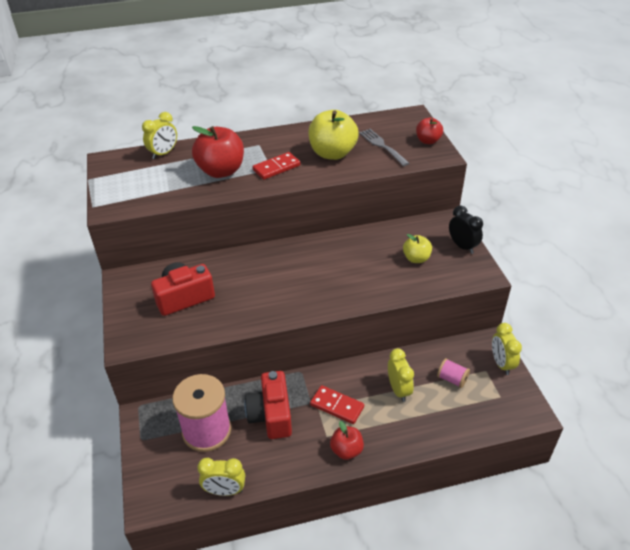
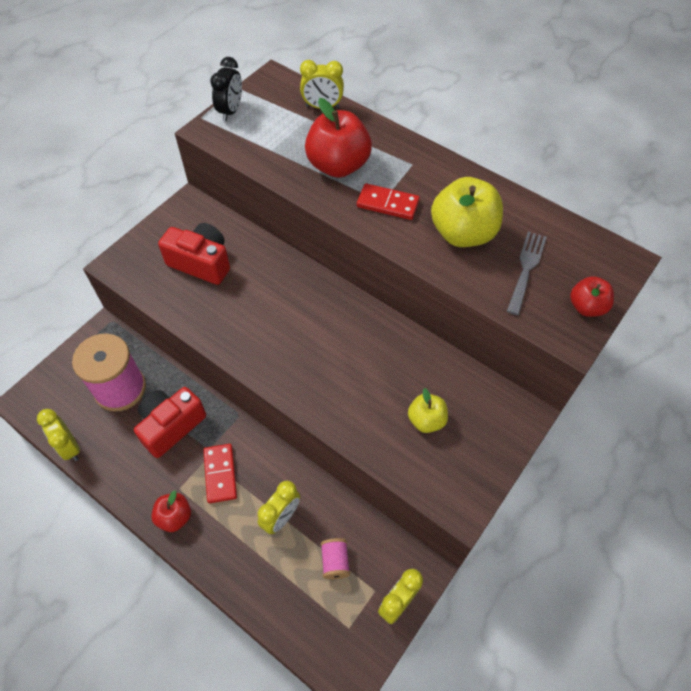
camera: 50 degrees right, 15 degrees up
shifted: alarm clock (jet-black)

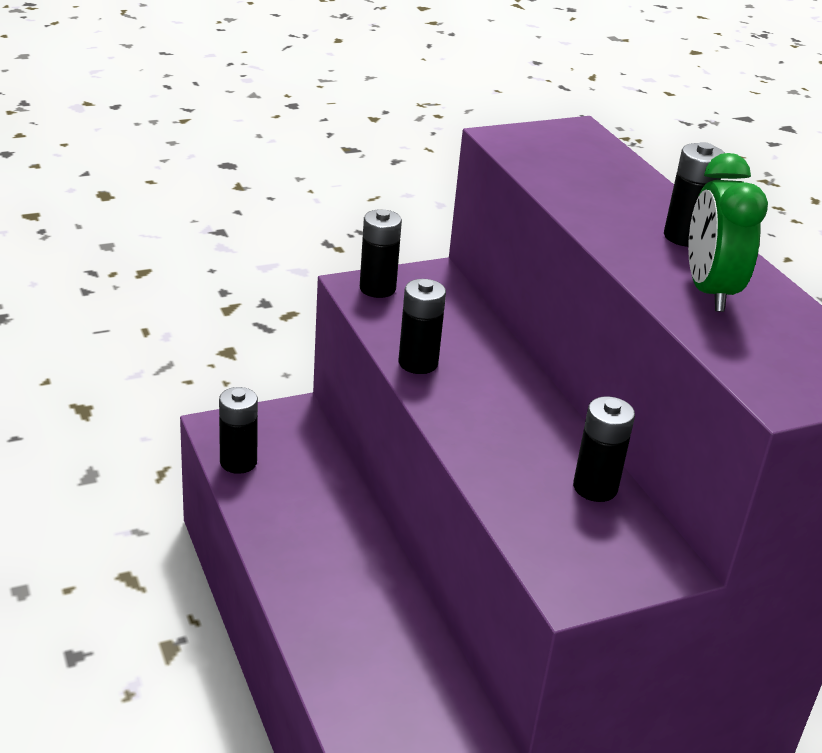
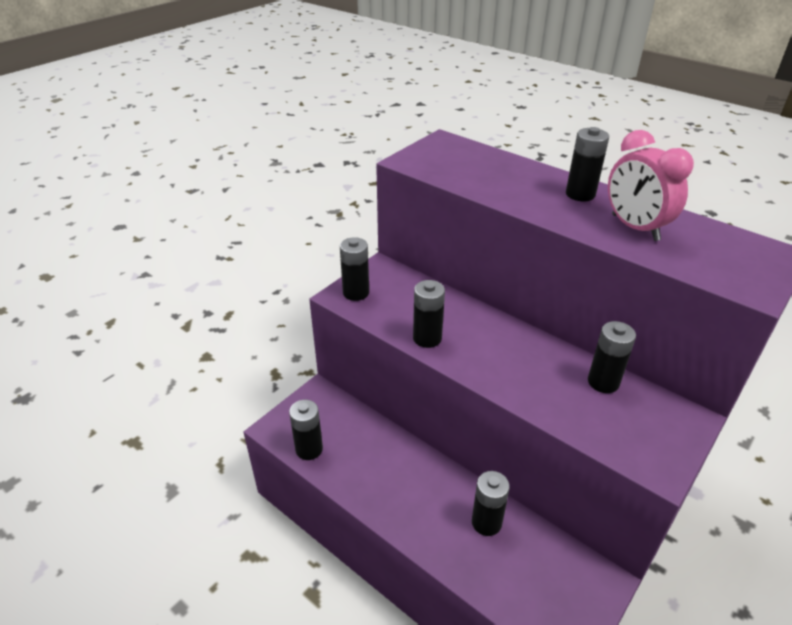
camera: 25 degrees left, 5 degrees up
new: AA battery (jet-black) (no. 4 from left)
repainted: alarm clock (green) to alarm clock (rosy)

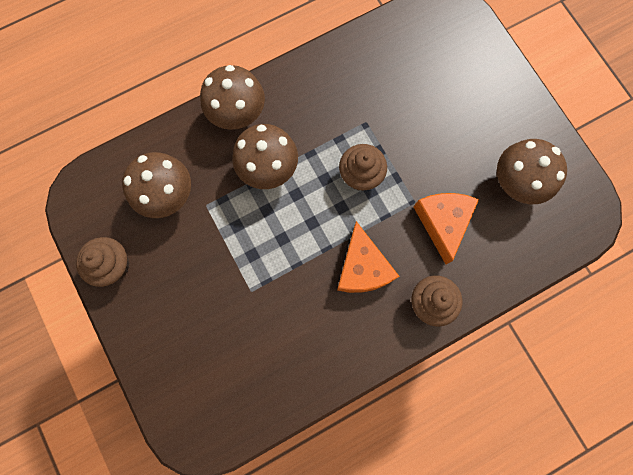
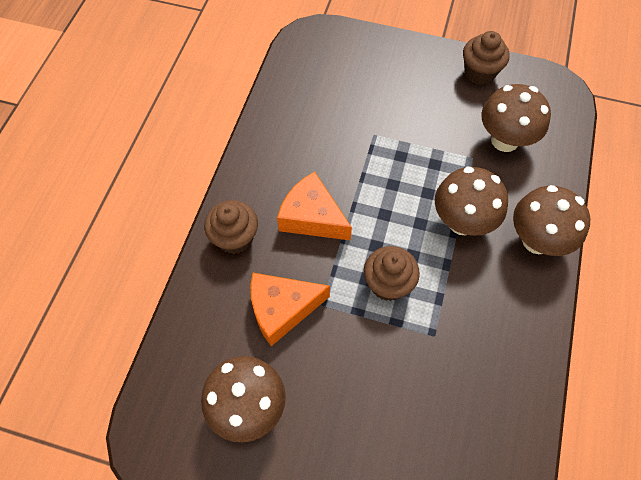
camera: 135 degrees right, 15 degrees down
rotated: cheese (orange-coloured) (no. 2 from left in the first image) 120 degrees clockwise

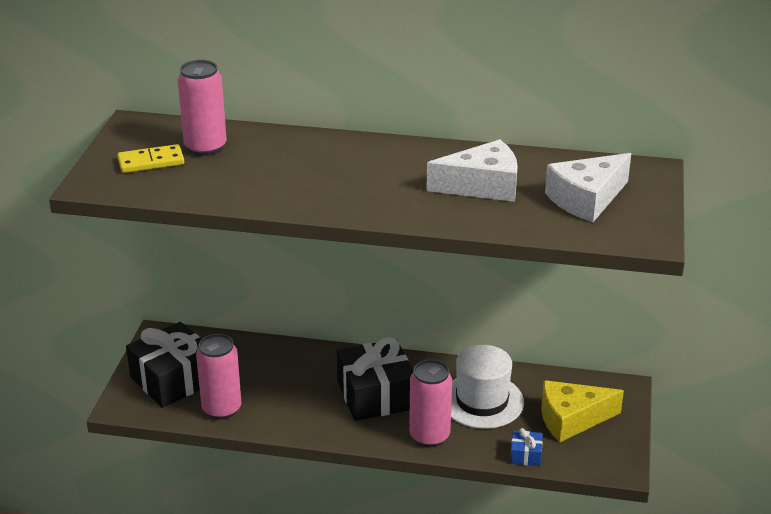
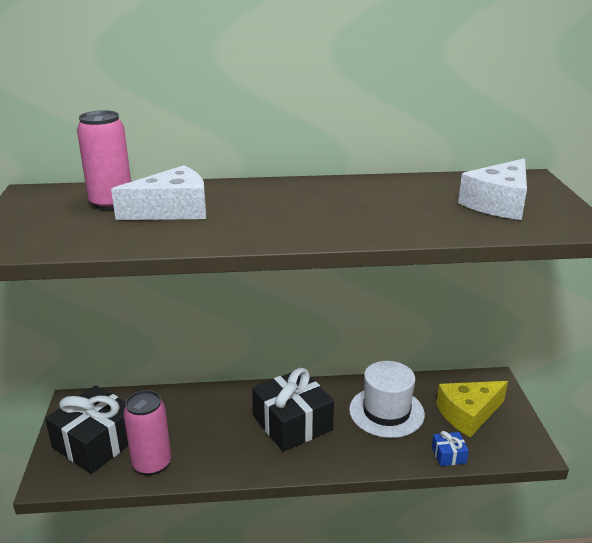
camera: 15 degrees left, 5 degrees down
gone: domino tile (bright yellow); tin (rosy) (no. 3 from left)
shifted: cheese (white) (no. 1 from left)

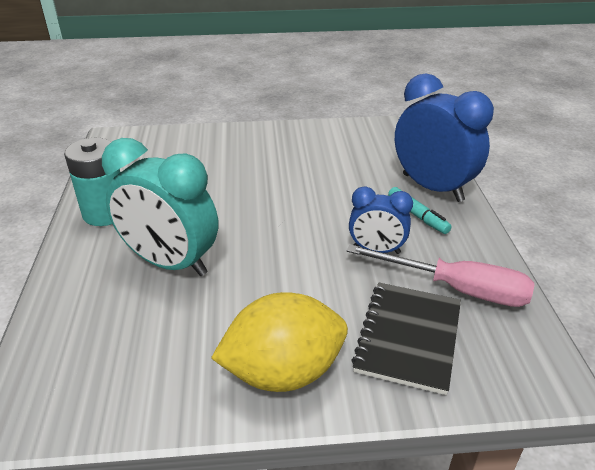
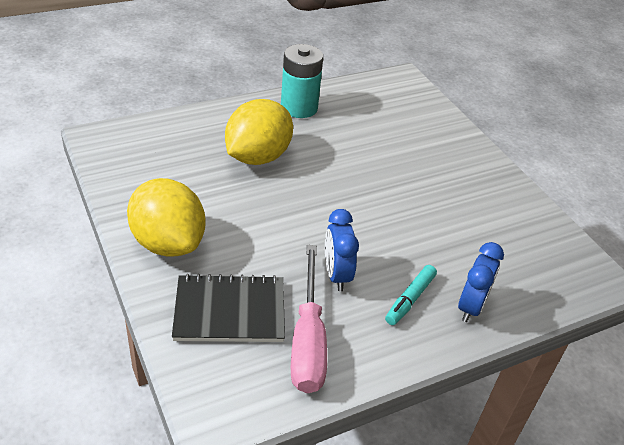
camera: 65 degrees right, 5 degrees up
swapped: alarm clock (turquoise) to citrus fruit (bright yellow) (no. 2 from left)
scaled: alarm clock (cobalt) (no. 2 from left) x0.56

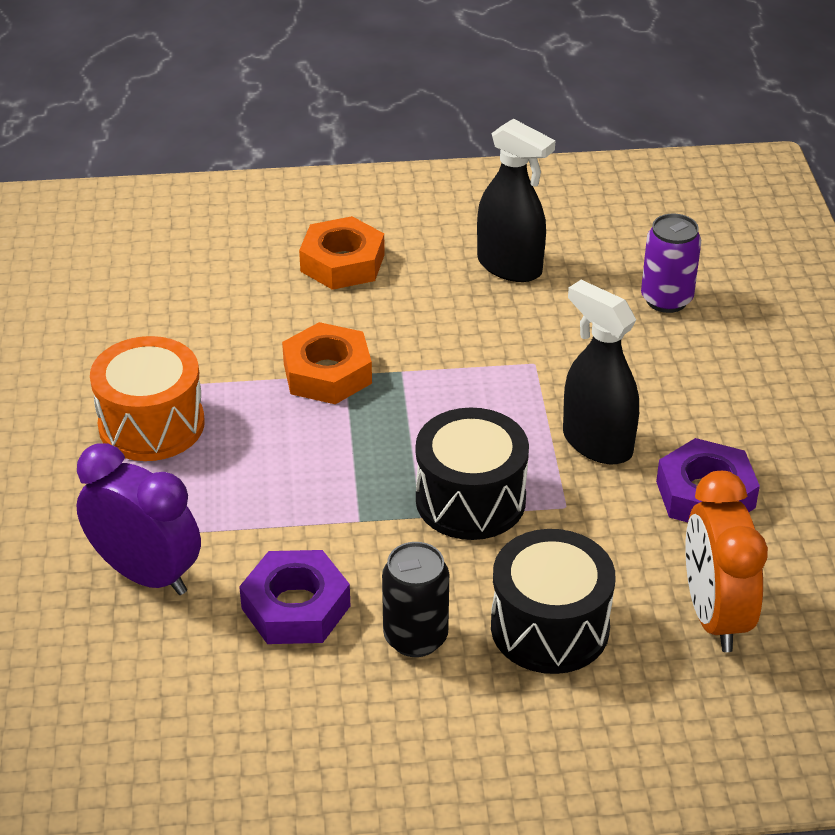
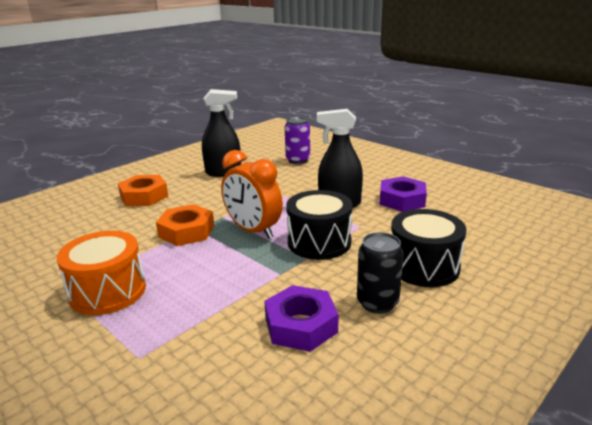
camera: 40 degrees left, 15 degrees down
gone: alarm clock (violet)
shifted: alarm clock (orange-coloured)

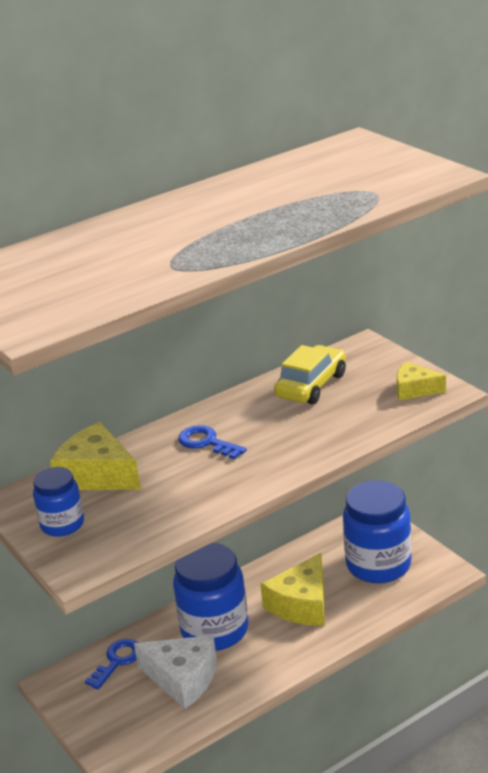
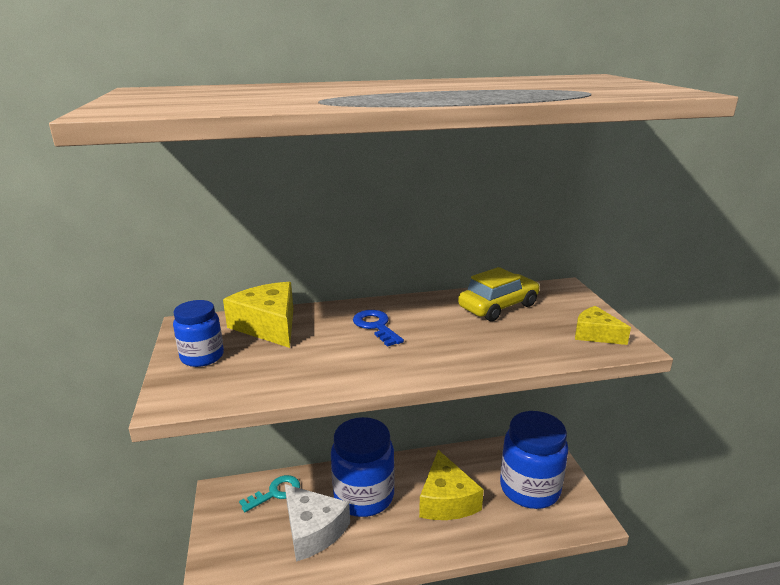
camera: 20 degrees right, 5 degrees down
repainted: door key (cobalt) (no. 1 from left) to door key (turquoise)
rotated: cheese (bright yellow) (no. 2 from left) 60 degrees counterclockwise

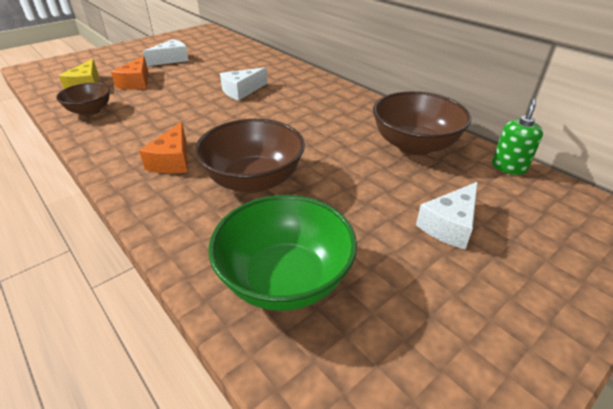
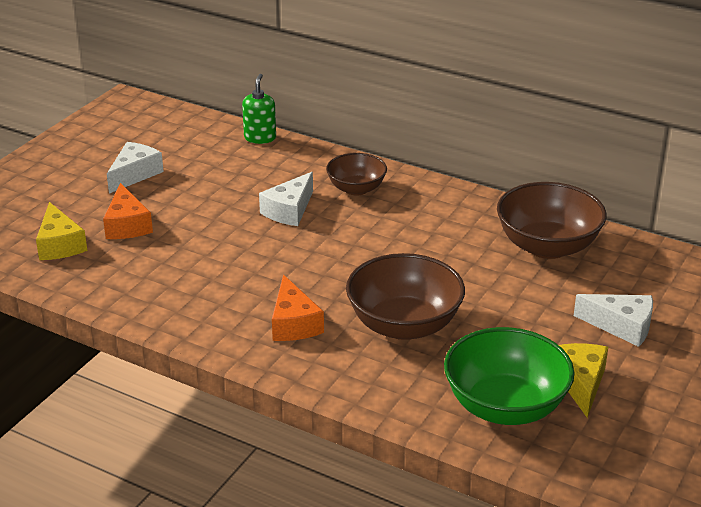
camera: 20 degrees left, 5 degrees down
new: cheese (bright yellow) (no. 2 from left)
shifted: deep dish (dark brown) (no. 1 from left); soap dispenser (green)
rotated: cheese (white) (no. 3 from left) 90 degrees counterclockwise

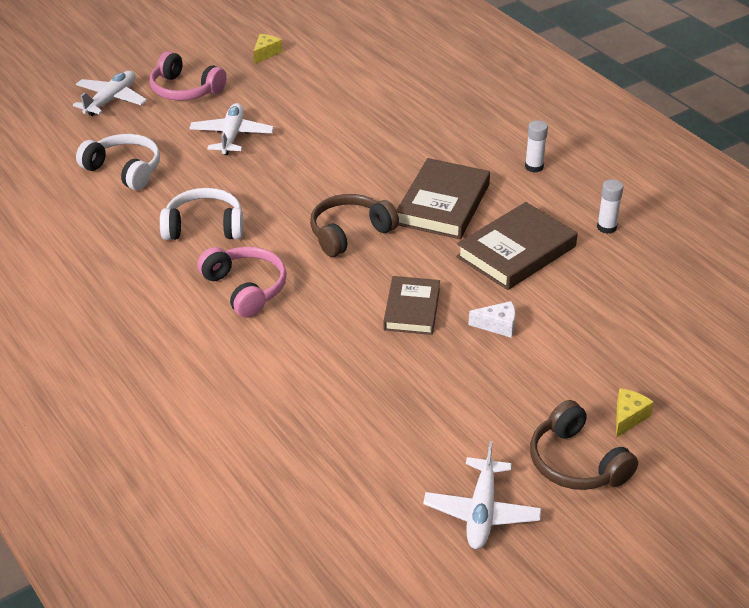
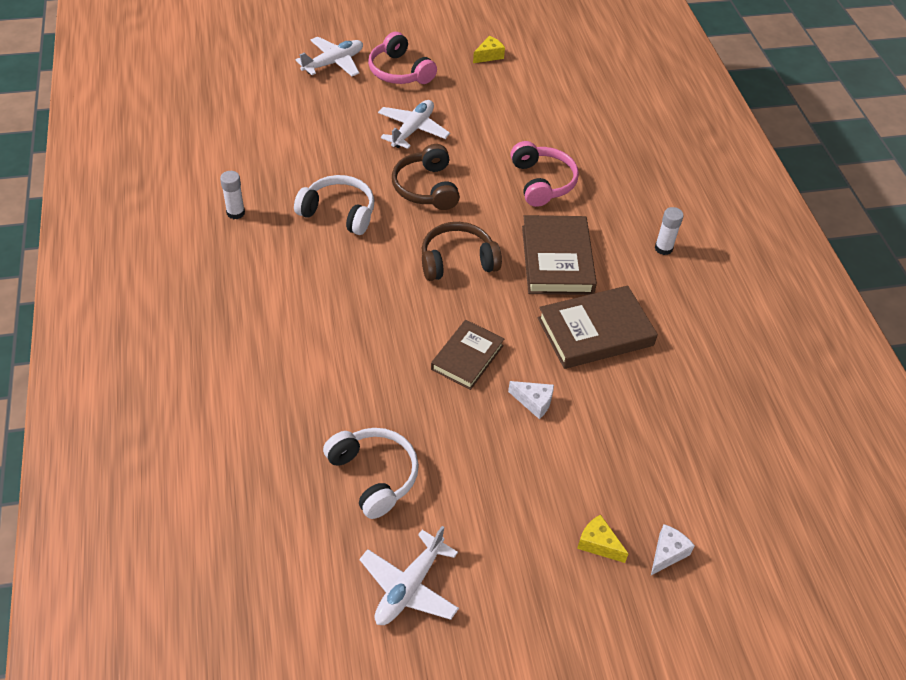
camera: 20 degrees right, 10 degrees up
new: cheese (white) (no. 2 from left)
shifted: over-ear headphones (white) (no. 1 from left in the first image) to over-ear headphones (white) (no. 2 from left); over-ear headphones (rosy) (no. 2 from left); over-ear headphones (dark brown) (no. 2 from left in the first image) to over-ear headphones (dark brown) (no. 1 from left); stick of glue (white) (no. 2 from left in the first image) to stick of glue (white) (no. 1 from left)
rotated: hardcover (dark brown) (no. 2 from left) 45 degrees counterclockwise; cheese (bright yellow) (no. 2 from left) 105 degrees counterclockwise

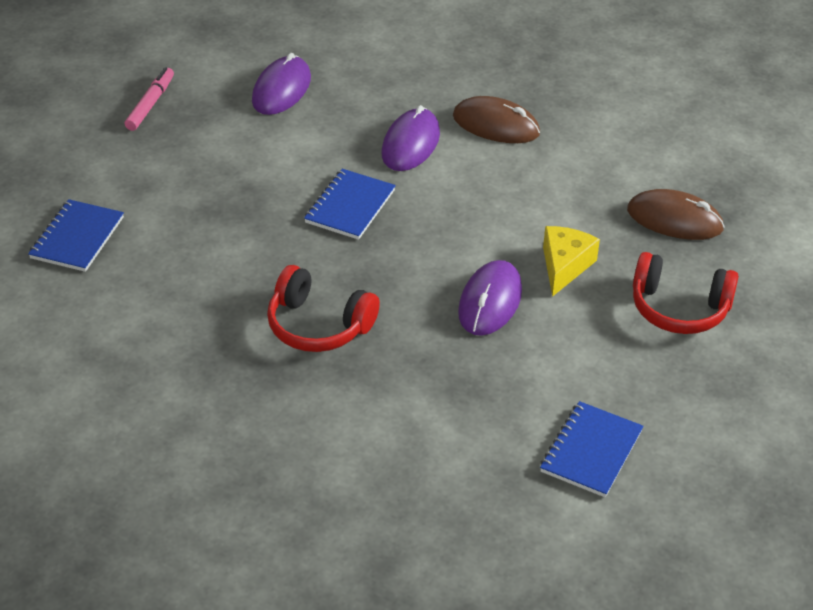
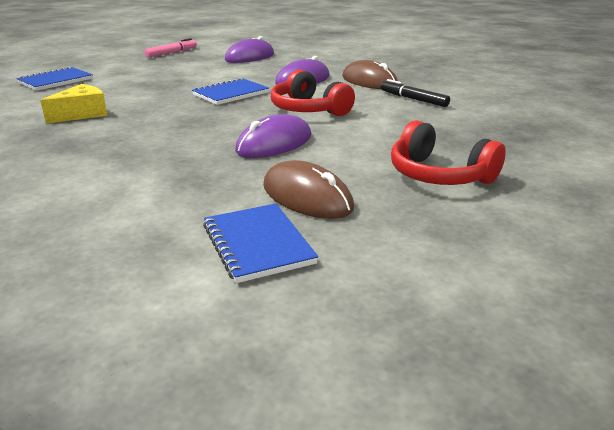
camera: 25 degrees right, 15 degrees down
new: marker pen (jet-black)
shifted: over-ear headphones (red) (no. 1 from left); cheese (bright yellow); mouse (dark brown) (no. 2 from left in the first image) to mouse (dark brown) (no. 1 from left)
rotated: exercise book (cobalt) (no. 3 from left) 75 degrees counterclockwise

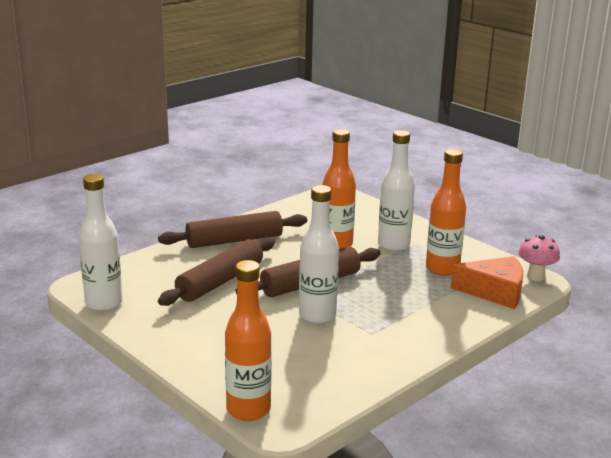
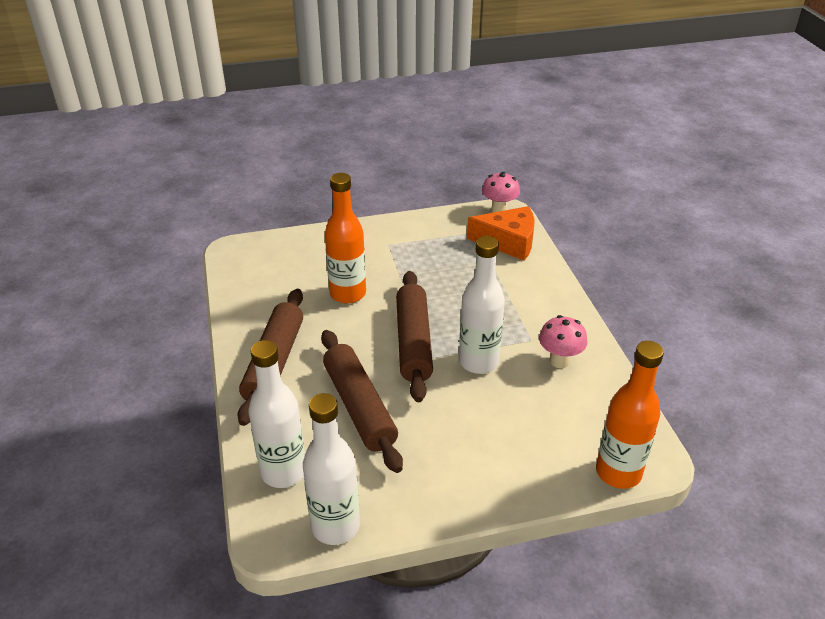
camera: 60 degrees left, 15 degrees up
gone: bottle (orange-coloured) (no. 3 from left)
new: toadstool (rosy) (no. 2 from left)
shifted: bottle (white) (no. 3 from left in the first image) to bottle (white) (no. 1 from left)
rotated: cheese (orange-coloured) 60 degrees clockwise

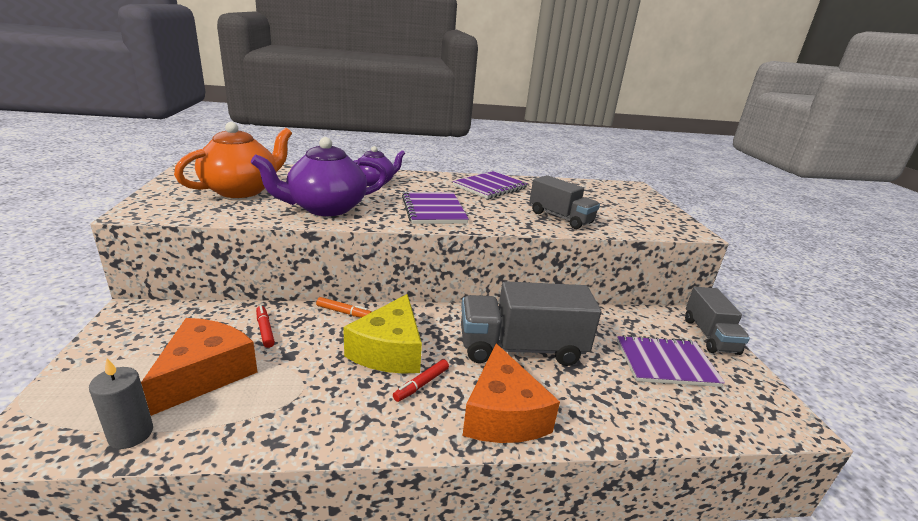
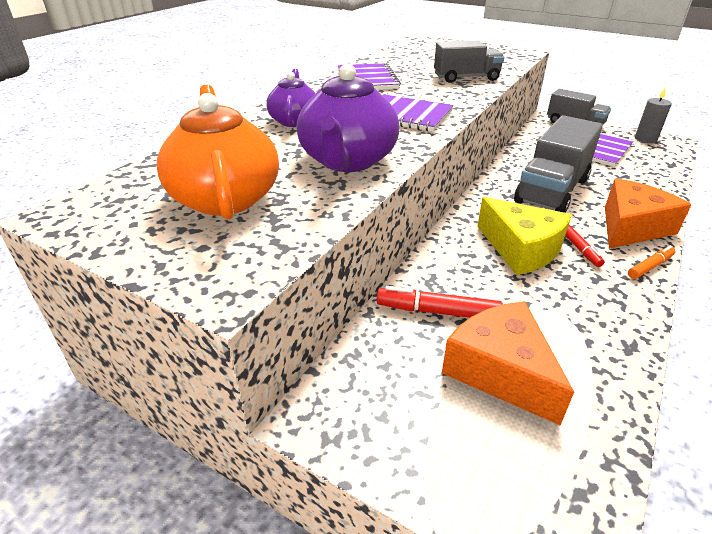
camera: 50 degrees left, 10 degrees up
shifted: pillar candle (grey); marker pen (orange-coloured)
rotated: cheese (orange-coloured) (no. 2 from left) 75 degrees counterclockwise
scaled: marker pen (red) (no. 1 from left) x1.59

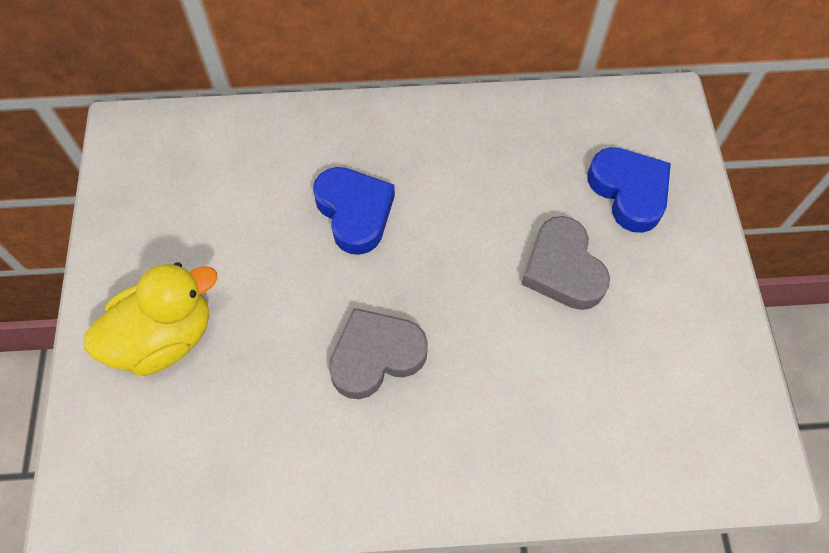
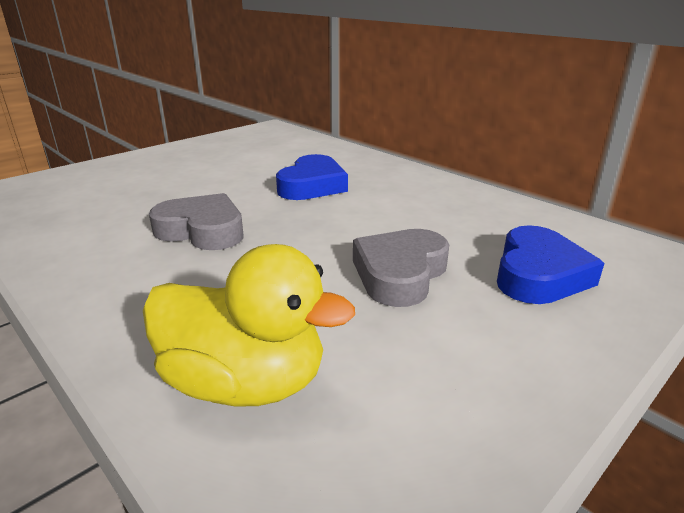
camera: 50 degrees right, 35 degrees down
shifted: toy duck (bright yellow)

